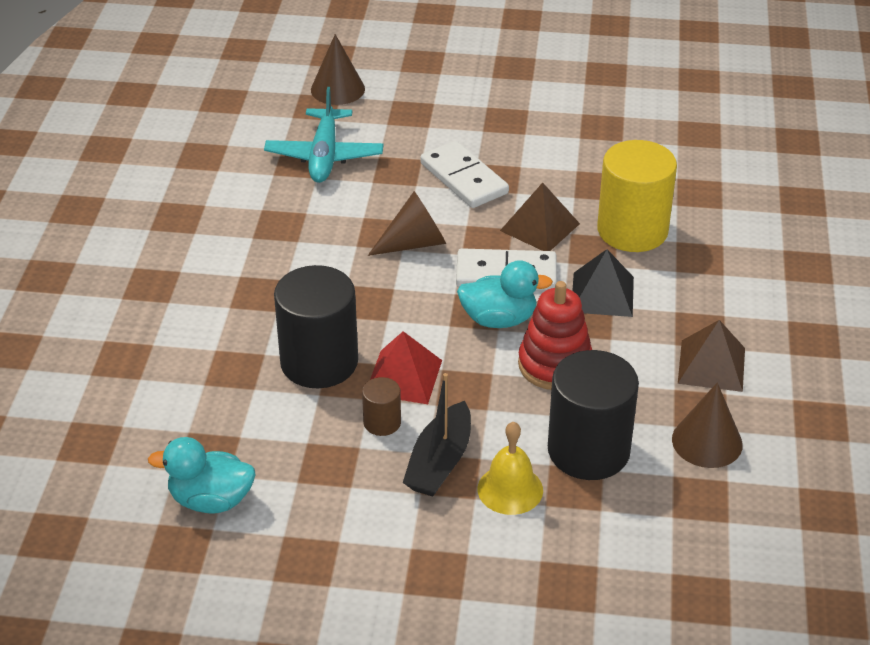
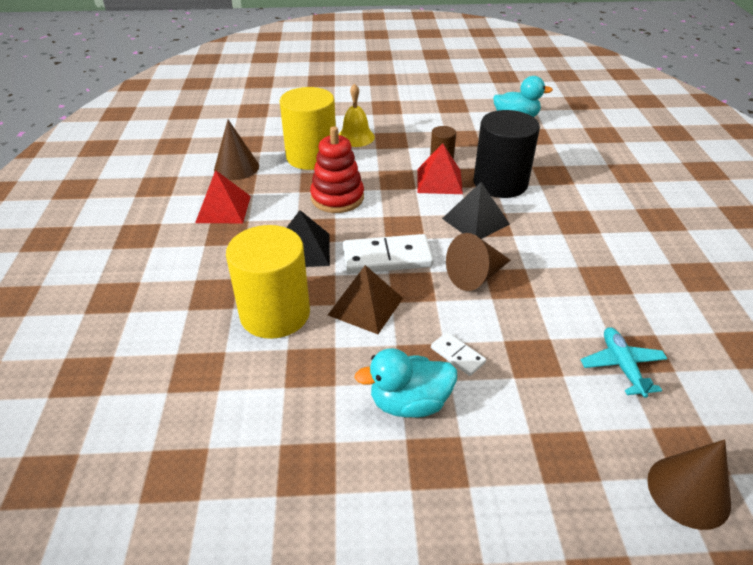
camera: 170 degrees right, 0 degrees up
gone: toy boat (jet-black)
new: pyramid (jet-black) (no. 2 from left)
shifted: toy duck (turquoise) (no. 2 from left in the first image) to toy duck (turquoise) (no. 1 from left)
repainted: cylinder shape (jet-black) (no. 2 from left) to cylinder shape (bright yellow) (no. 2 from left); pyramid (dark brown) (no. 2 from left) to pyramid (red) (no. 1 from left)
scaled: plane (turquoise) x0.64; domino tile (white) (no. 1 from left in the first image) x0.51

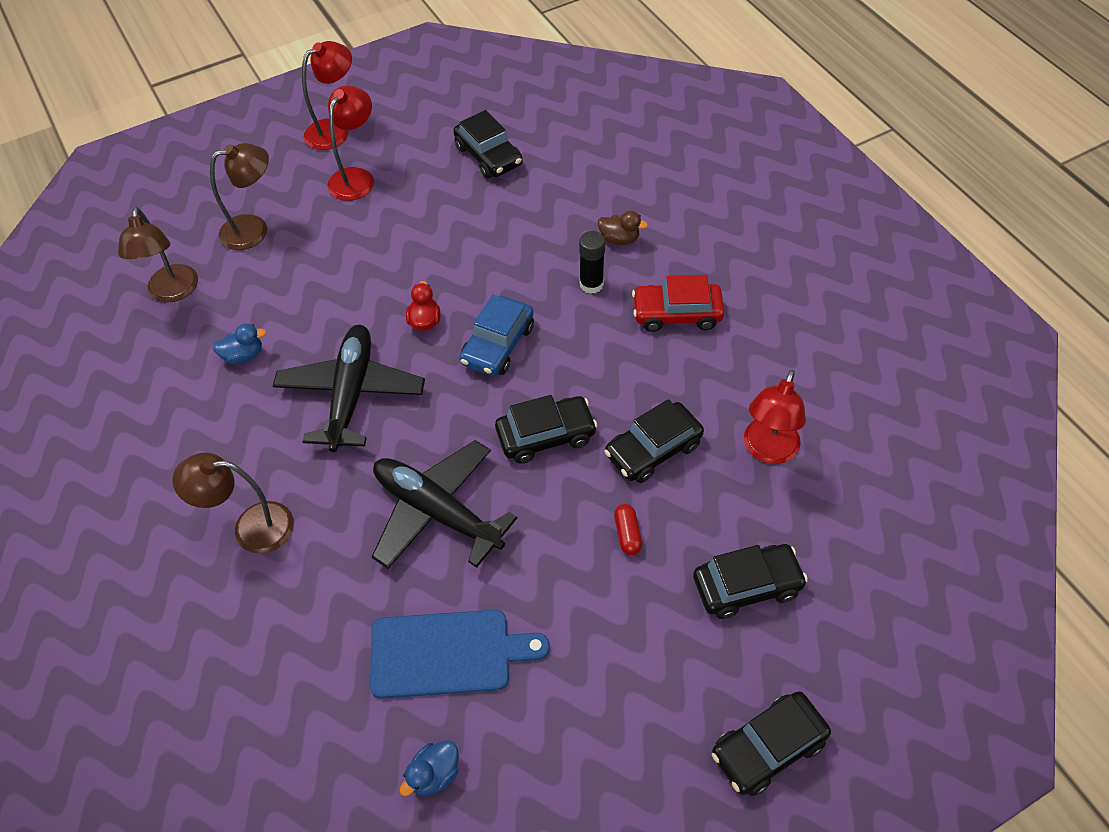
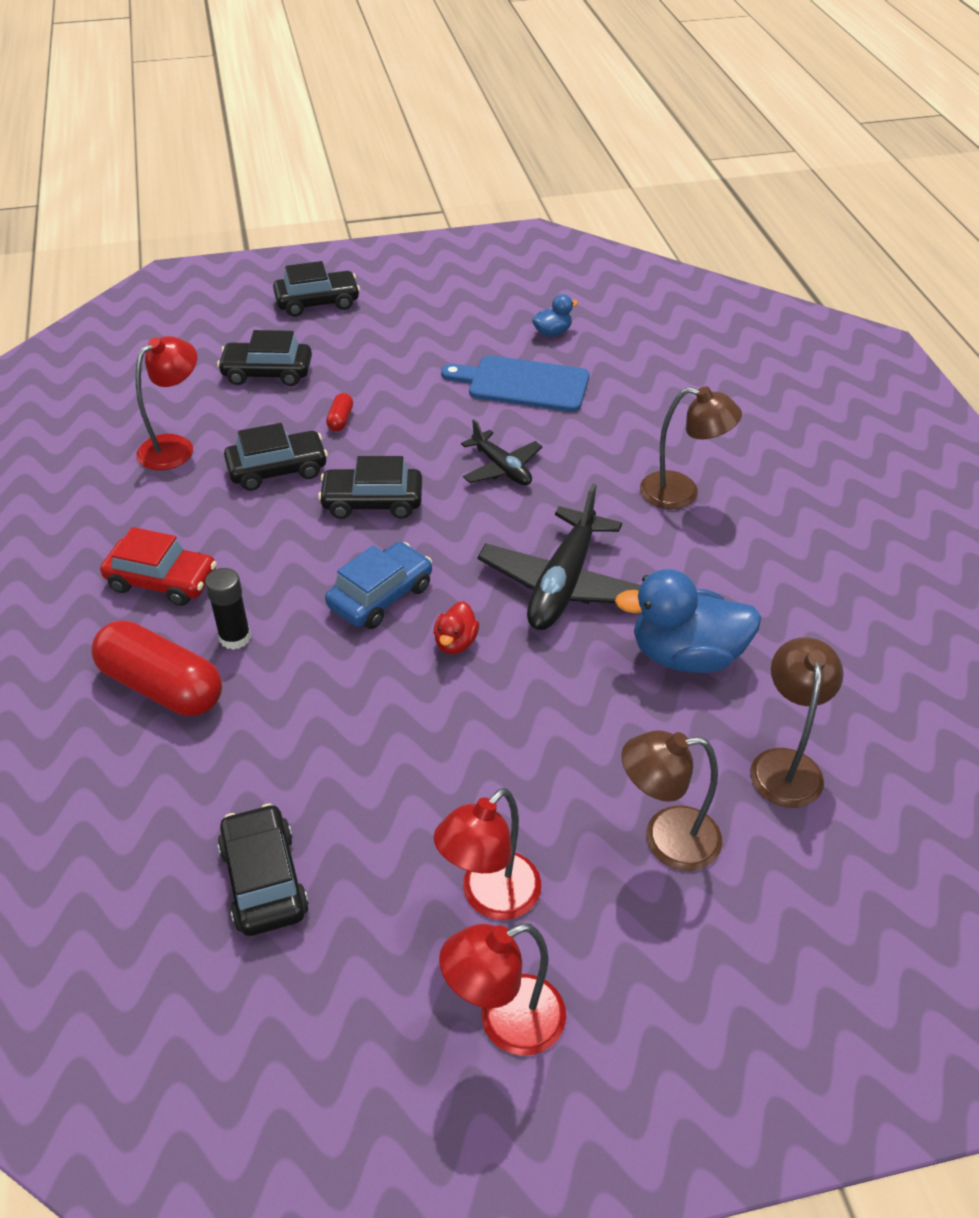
camera: 165 degrees left, 10 degrees down
swapped: toy duck (dark brown) to pill (red) (no. 1 from left)
scaled: toy duck (cobalt) (no. 1 from left in the first image) x2.08; plane (jet-black) (no. 2 from left in the first image) x0.58

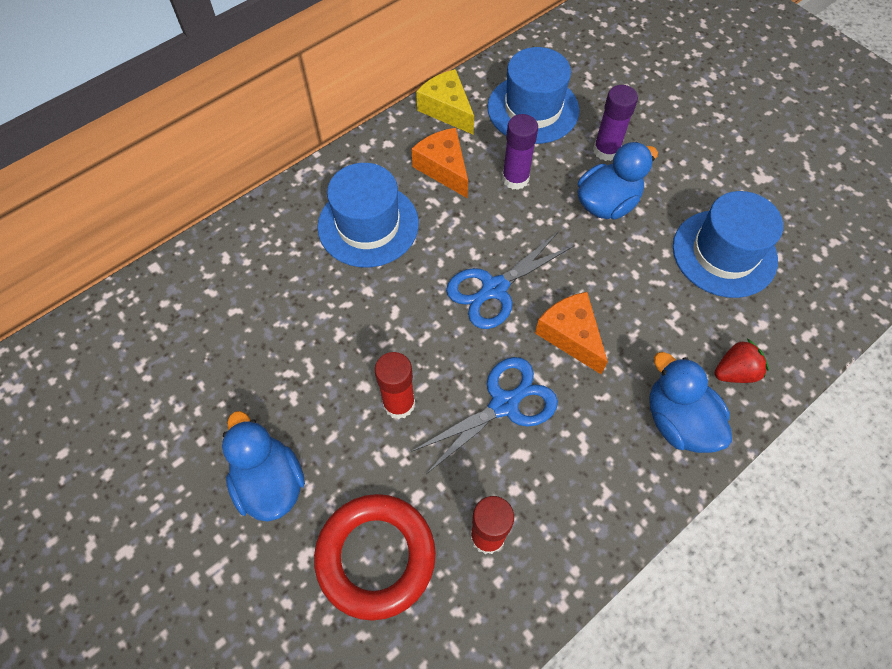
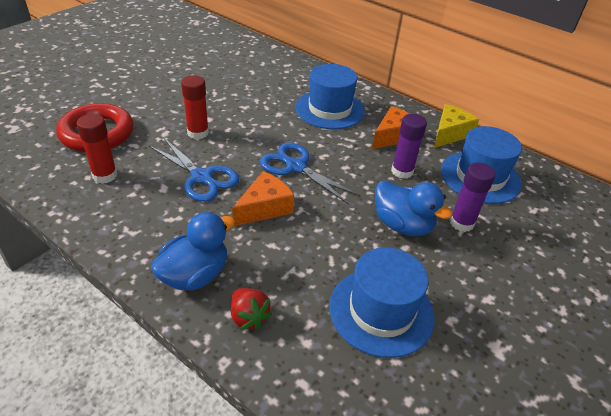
camera: 75 degrees right, 20 degrees down
gone: toy duck (cobalt) (no. 1 from left)

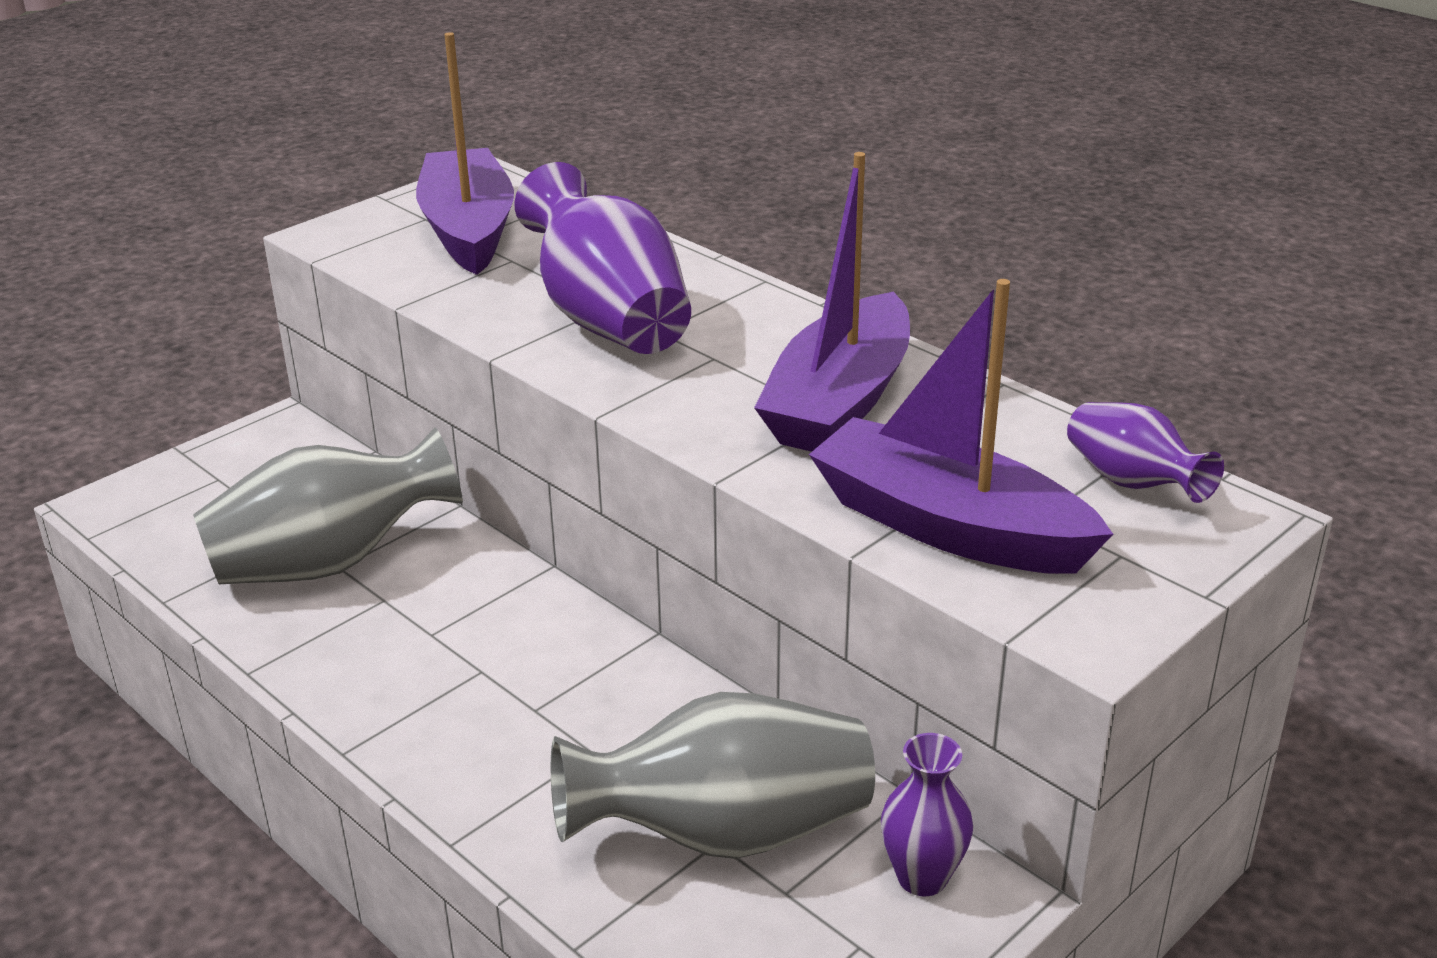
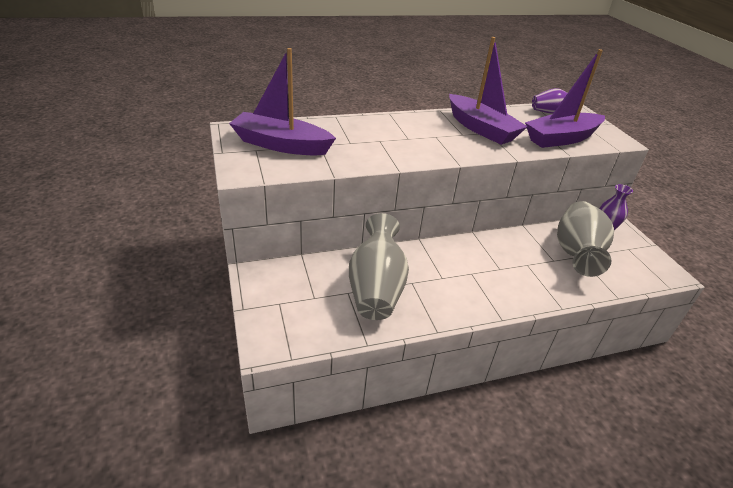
camera: 65 degrees left, 5 degrees up
gone: tall vase (violet) (no. 1 from left)

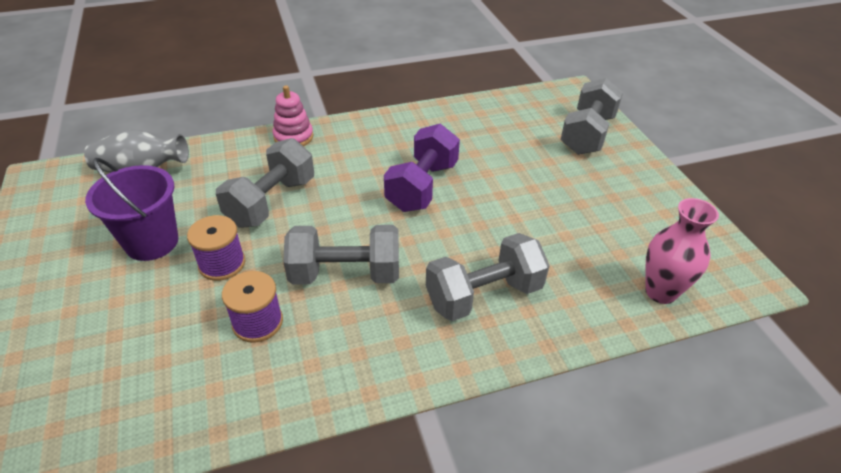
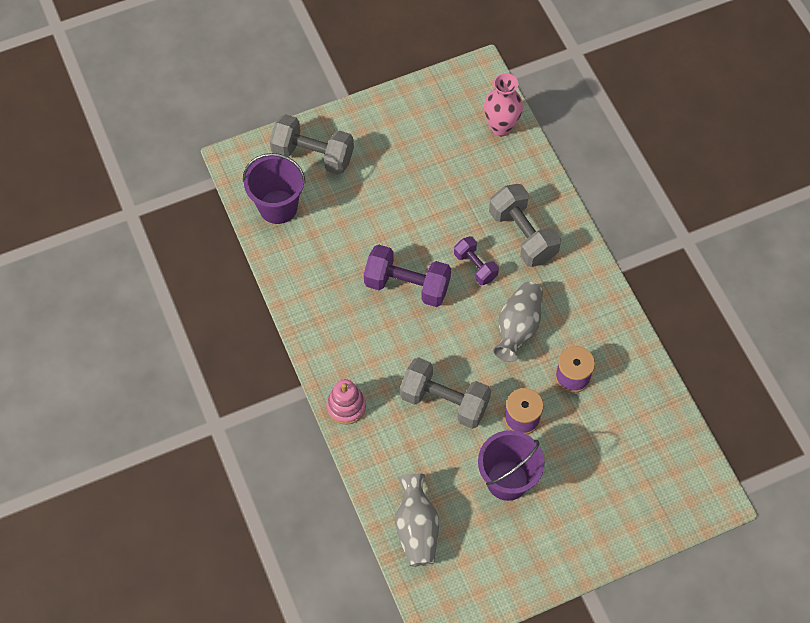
camera: 95 degrees left, 20 degrees up
new: sand bucket (violet) (no. 1 from left); dumbbell (violet) (no. 2 from left)
swapped: dumbbell (grey) (no. 2 from left) to tall vase (grey) (no. 2 from left)

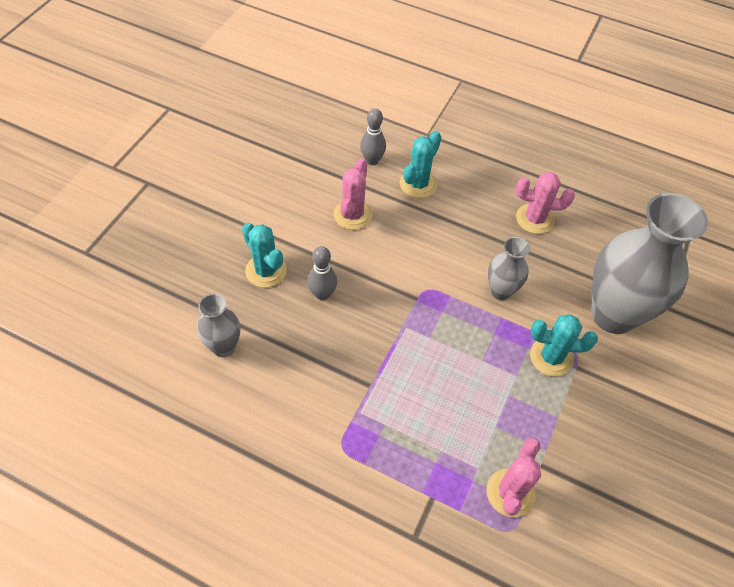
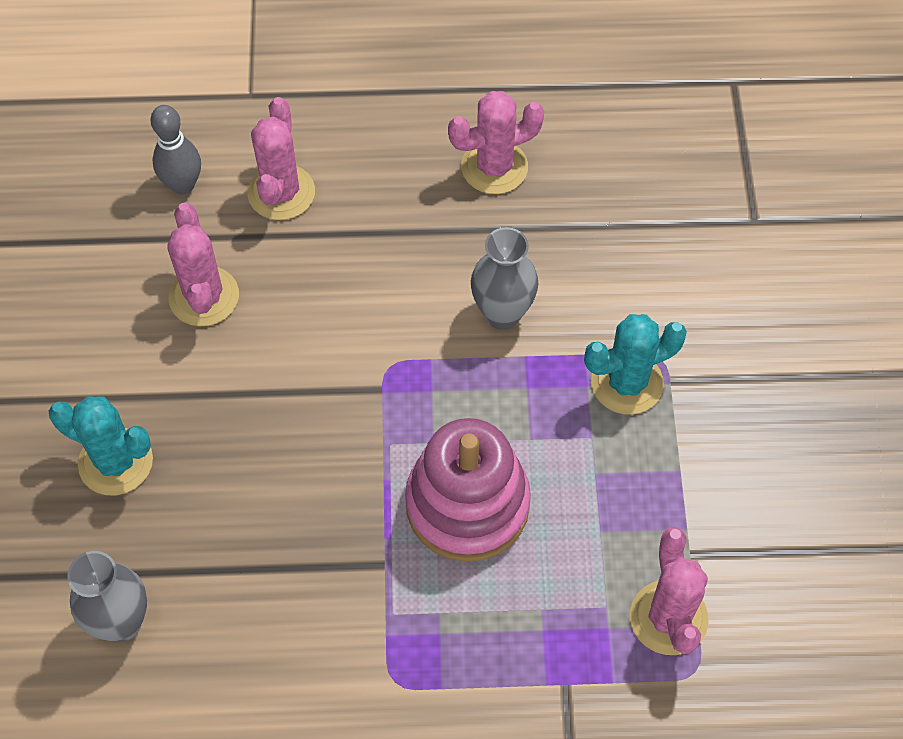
camera: 25 degrees left, 5 degrees up
gone: tenpin (grey) (no. 1 from left); tall vase (grey) (no. 3 from left)
new: ring stacker (rosy)
repainted: saguaro cactus (turquoise) (no. 2 from left) to saguaro cactus (rosy) (no. 2 from left)

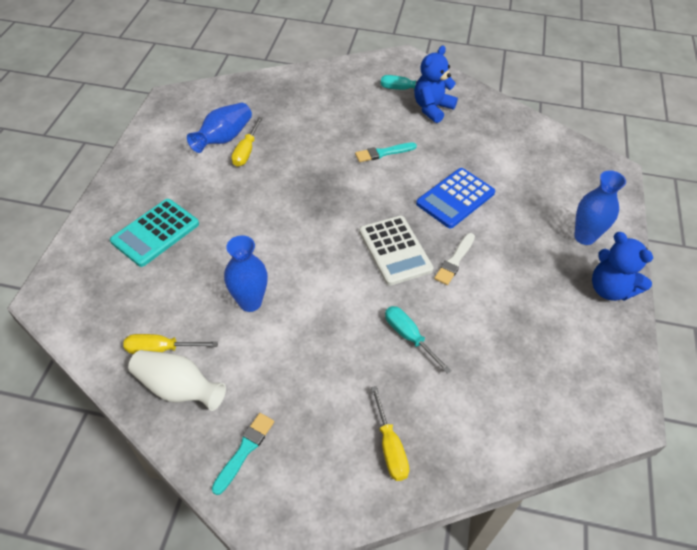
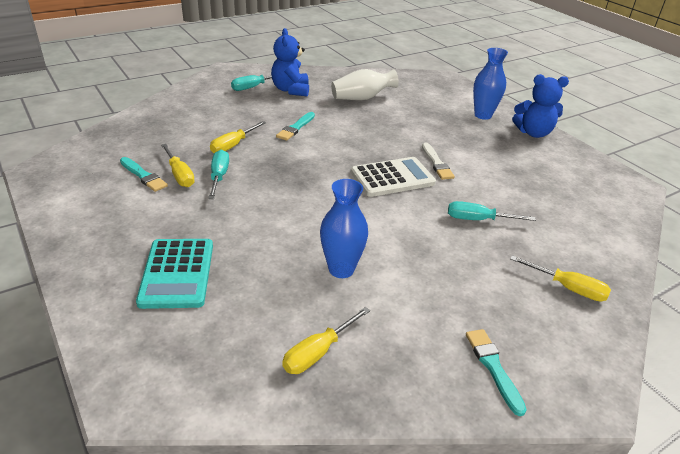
camera: 45 degrees left, 15 degrees down
gone: adding machine (cobalt)
new: screwdriver (turquoise) (no. 1 from left); screwdriver (bright yellow) (no. 2 from left)
shifted: tall vase (white)
swapped: tall vase (cobalt) (no. 1 from left) to paintbrush (turquoise) (no. 1 from left)
rotated: adding machine (white) 45 degrees counterclockwise

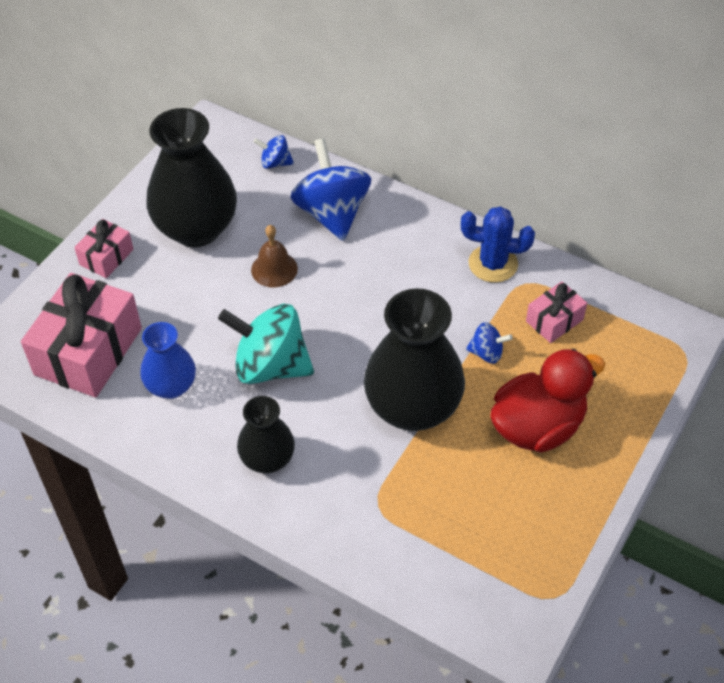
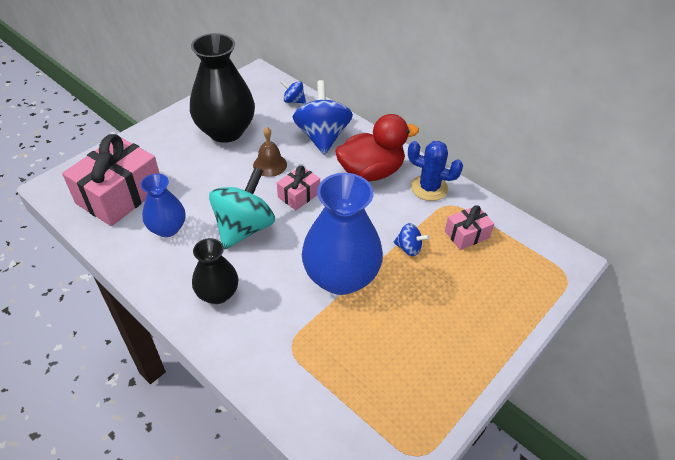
camera: 10 degrees right, 5 degrees down
shifted: wrapped gift (rosy) (no. 2 from left); toy duck (red)
repainted: tall vase (jet-black) (no. 3 from left) to tall vase (cobalt) (no. 2 from left)
rotated: whirligig (turquoise) 90 degrees clockwise

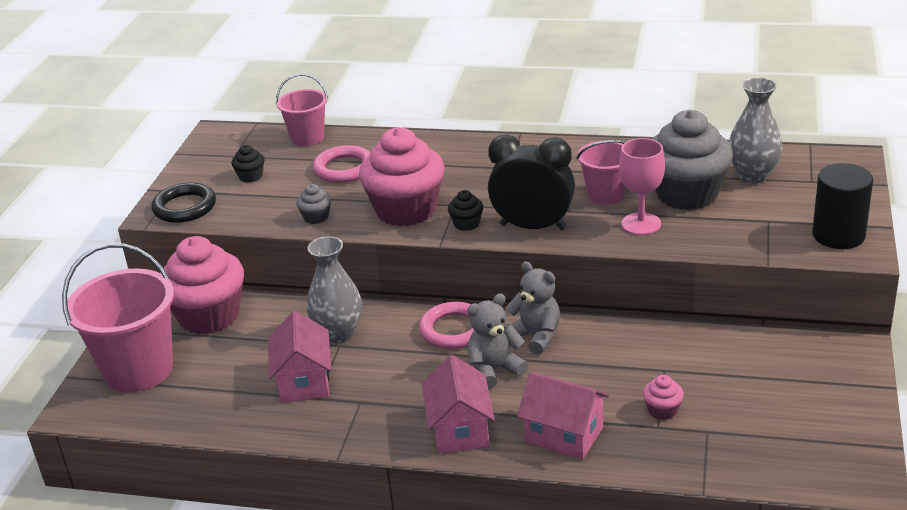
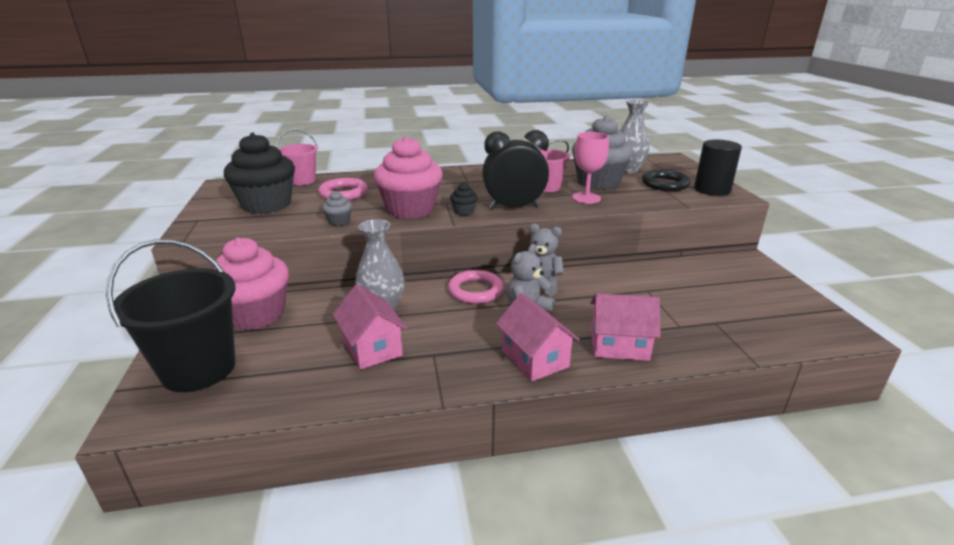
camera: 25 degrees left, 5 degrees down
gone: muffin (rosy) (no. 3 from left)
shifted: hoop (jet-black)
repainted: sand bucket (rosy) (no. 1 from left) to sand bucket (jet-black)
scaled: muffin (jet-black) (no. 1 from left) x2.42

